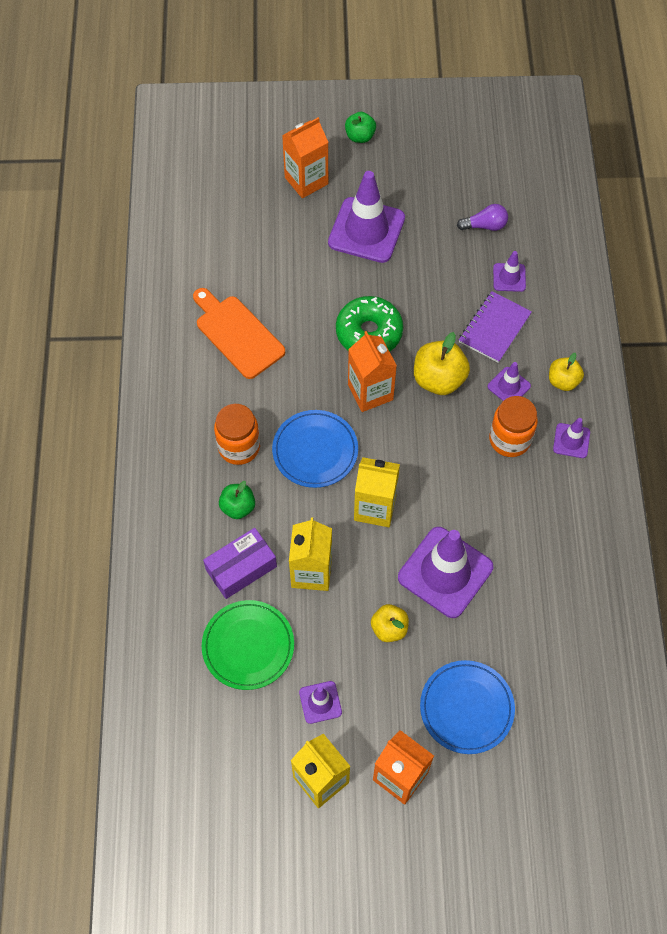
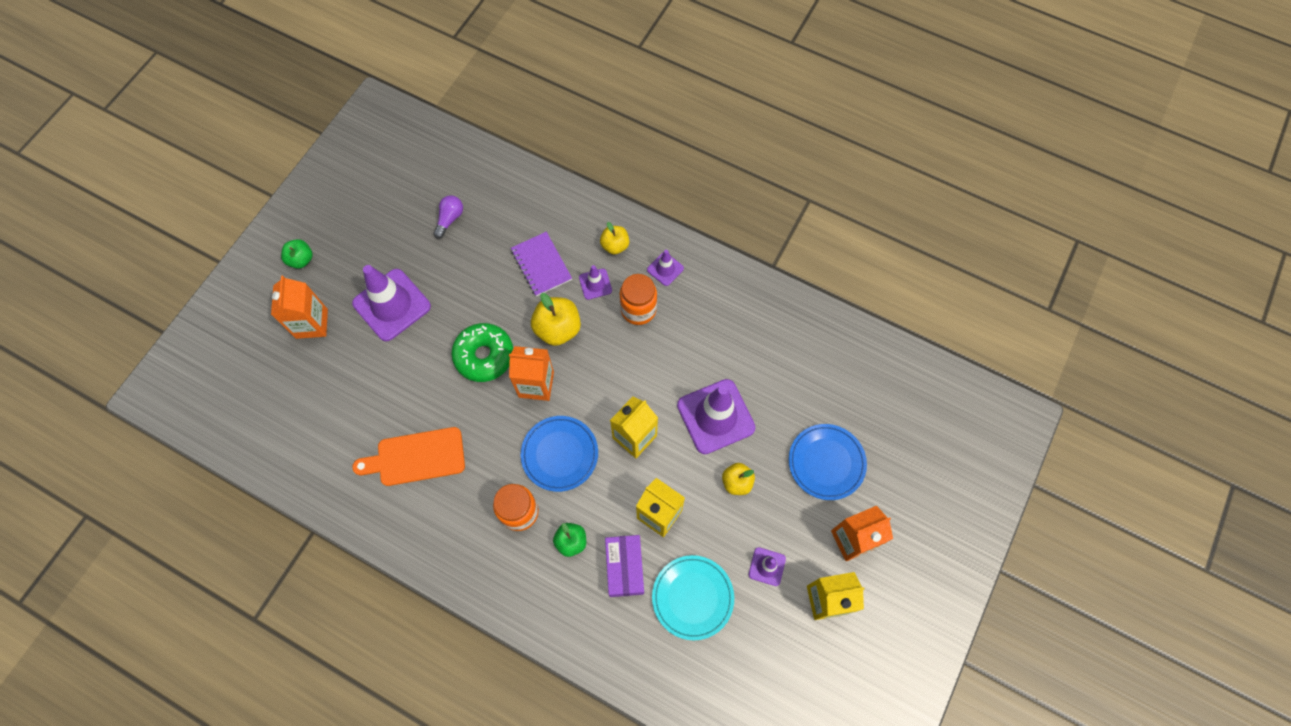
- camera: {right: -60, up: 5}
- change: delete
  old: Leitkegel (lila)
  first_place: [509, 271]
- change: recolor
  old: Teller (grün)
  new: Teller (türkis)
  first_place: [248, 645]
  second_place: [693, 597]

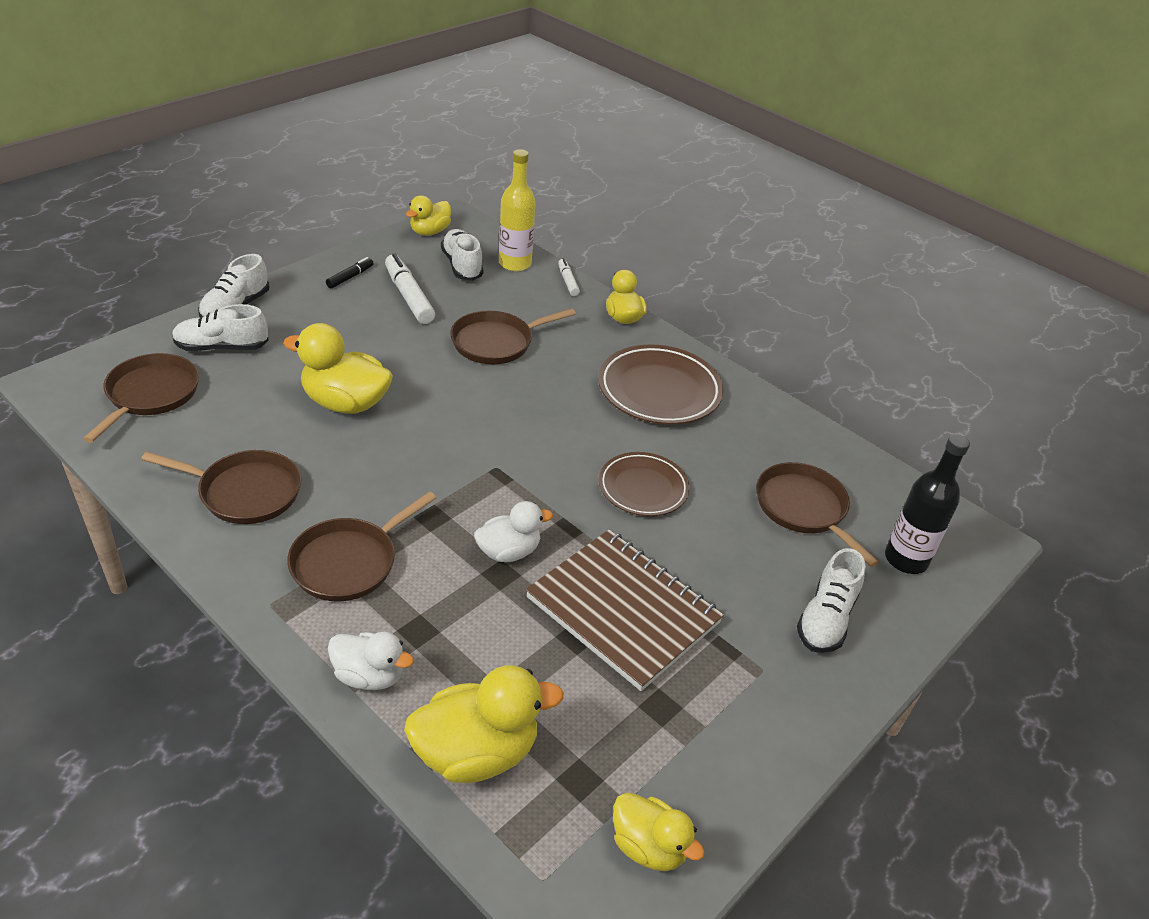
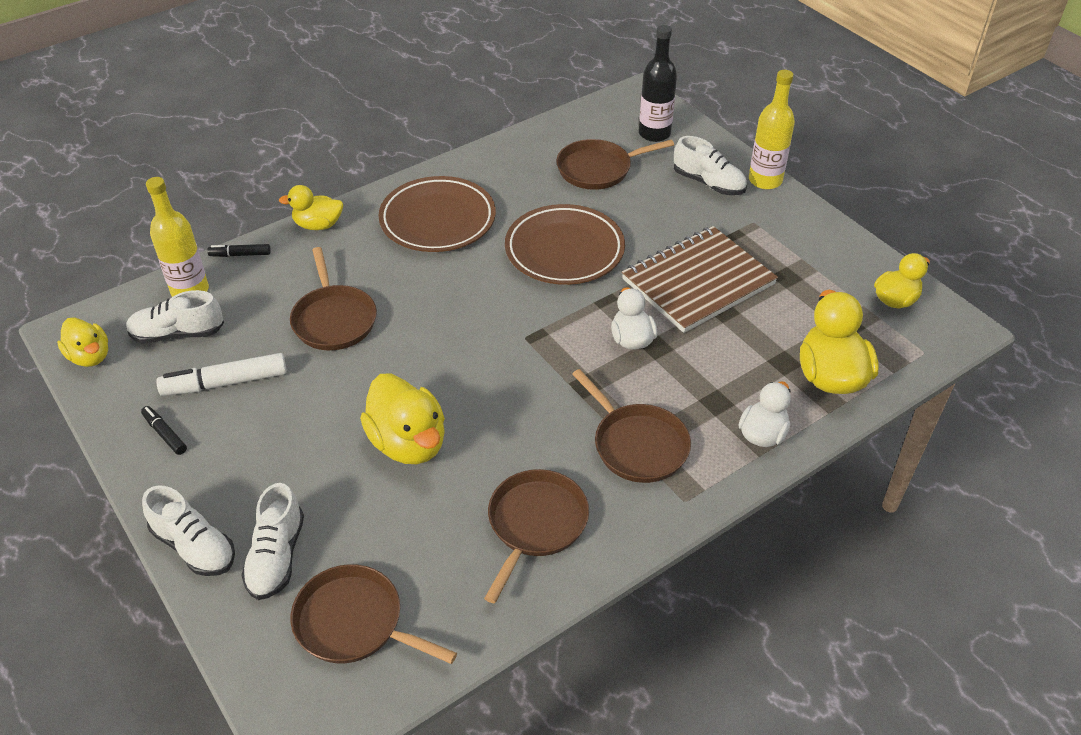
- camera: {right: -75, up: 5}
- change: recolor
  old: Filzstift (weiß)
  new: Filzstift (schwarz)
  first_place: [569, 277]
  second_place: [239, 250]
- change: rotate
  old: Ente (gelb)
  first_place: [338, 368]
  second_place: [402, 418]
  degrees: -60
- change: resize
  old: Teller (braun)
  first_place: [644, 484]
  second_place: [565, 244]
  factor: 1.53
- change: insert
  new: Flasche (gelb)
  second_place: [772, 130]

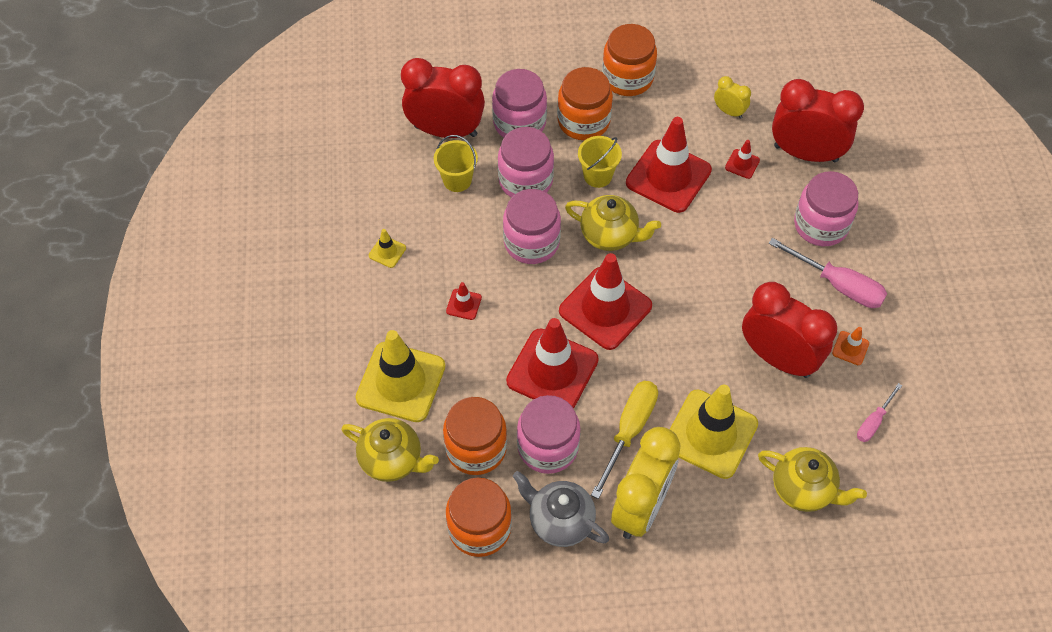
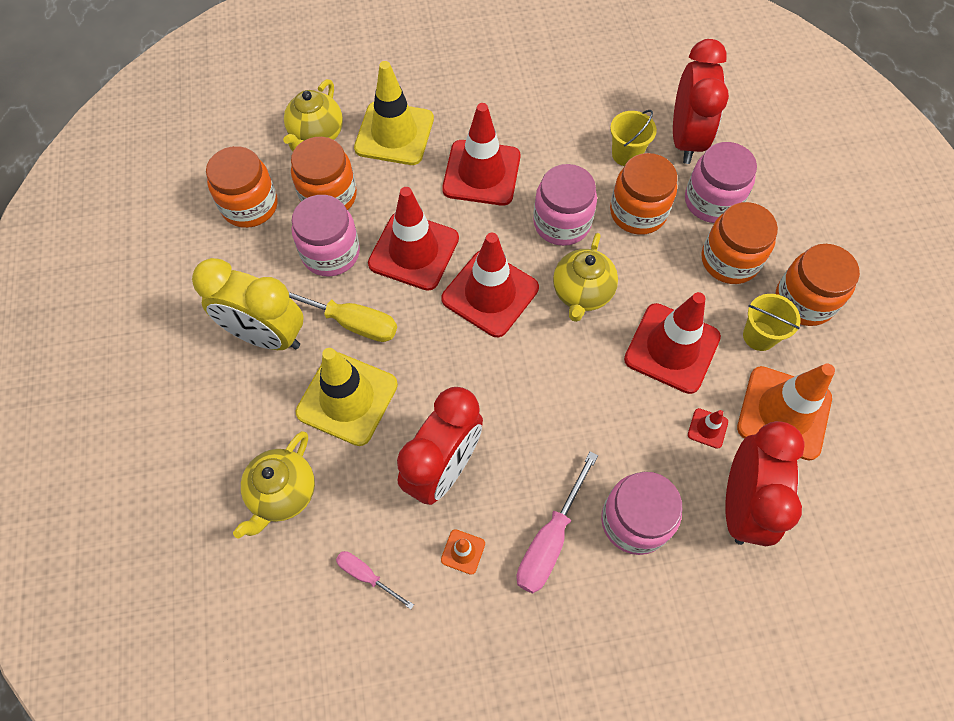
- camera: {right: 85, up: 5}
- change: replace
  old: Wecker (gelb)
  new: Leitkegel (orange)
  first_place: [732, 97]
  second_place: [786, 412]
- change: recolor
  old: Einmachglas (rosa)
  new: Einmachglas (orange)
  first_place: [526, 162]
  second_place: [643, 194]
- change: move
  old: Eimer (gelb)
  first_place: [600, 162]
  second_place: [772, 322]
- change: delete
  old: Leitkegel (gelb)
  first_place: [387, 248]
- change: resize
  old: Leitkegel (rot)
  first_place: [464, 301]
  second_place: [481, 154]
  factor: 2.38
- change: delete
  old: Teekanne (grau)
  first_place: [561, 509]

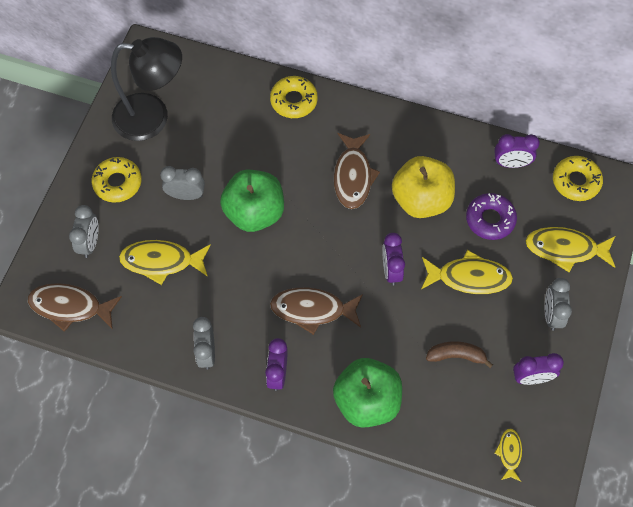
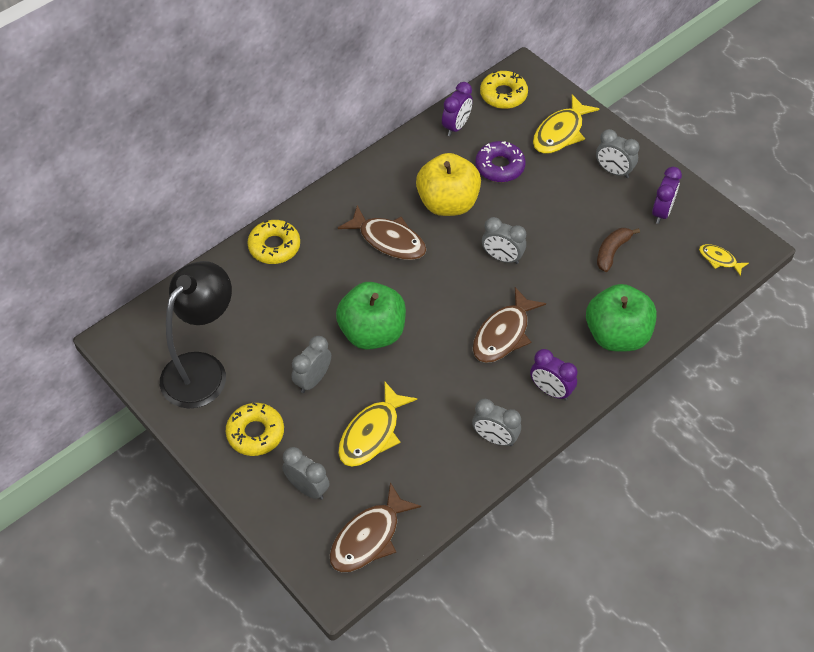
- camera: {right: -60, up: -10}
- change: recolor
  old: Wecker (lila)
  new: Wecker (grau)
  first_place: [393, 259]
  second_place: [504, 240]
- change: delete
  old: Fisch (gelb)
  first_place: [467, 272]

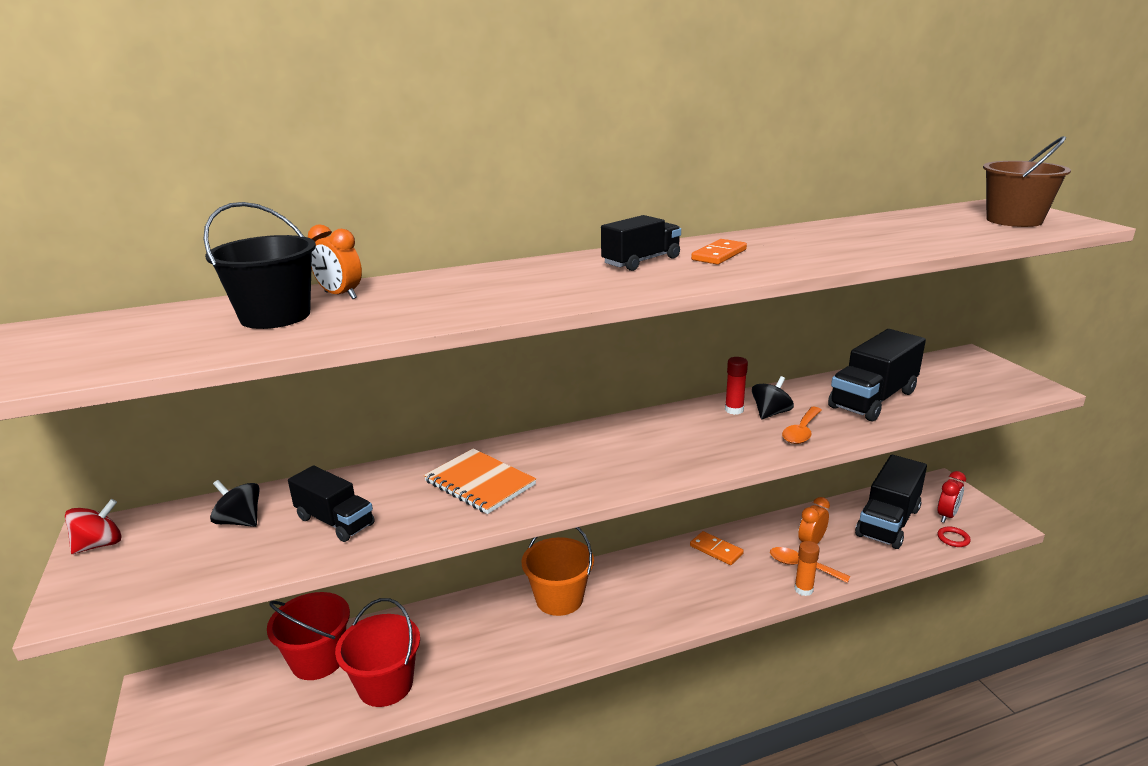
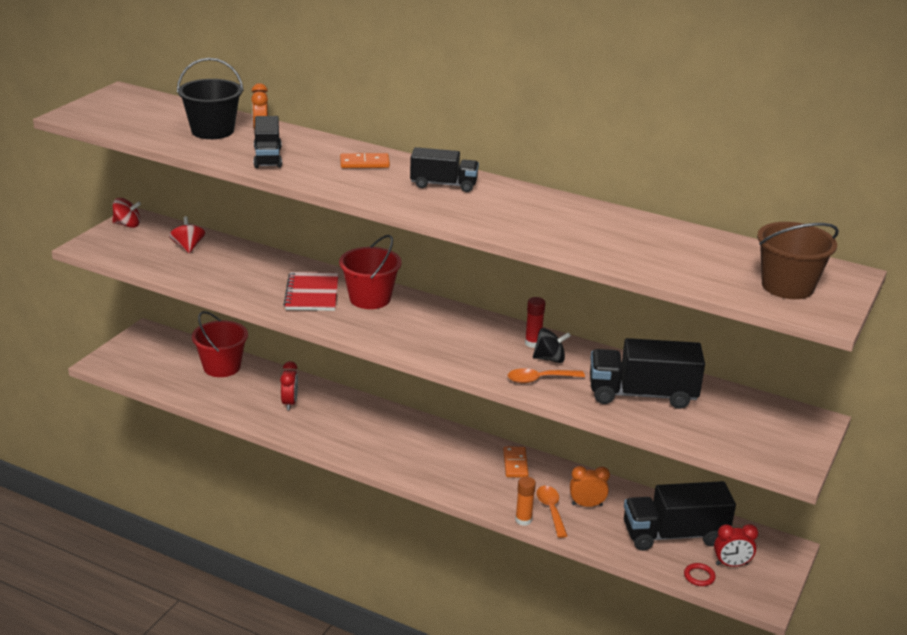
- camera: {right: 45, up: 5}
- change: move
  old: Dominostein (orange)
  first_place: [719, 252]
  second_place: [365, 160]
- change: recolor
  old: Notizbuch (orange)
  new: Notizbuch (rot)
  first_place: [480, 481]
  second_place: [311, 291]
- change: move
  old: Lastwagen (schwarz)
  first_place: [331, 504]
  second_place: [267, 142]
- change: recolor
  old: Kreisel (schwarz)
  new: Kreisel (rot)
  first_place: [235, 503]
  second_place: [187, 234]
- change: delete
  old: Eimer (orange)
  first_place: [558, 571]
- change: move
  old: Eimer (rot)
  first_place: [377, 652]
  second_place: [370, 272]
- change: insert
  new: Wecker (rot)
  second_place: [289, 385]

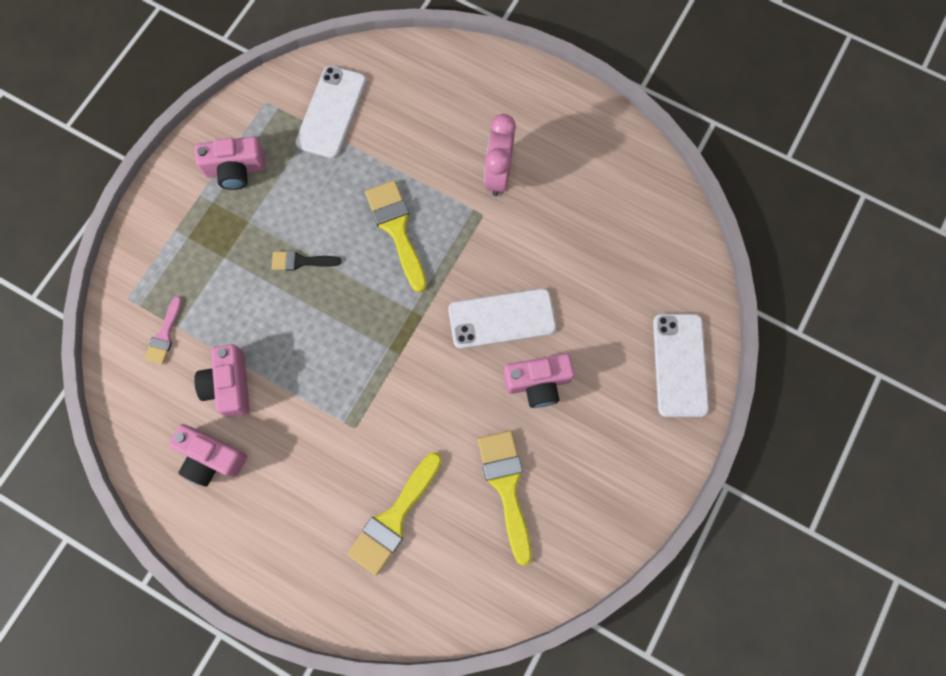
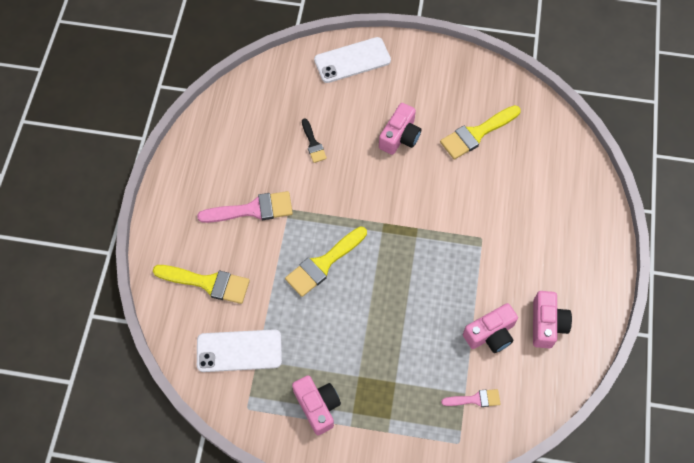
- camera: {right: -110, up: -10}
- change: replace
  old: Wecker (rosa)
  new: Pinsel (rosa)
  first_place: [500, 155]
  second_place: [245, 207]
- change: move
  old: Pinsel (schwarz)
  first_place: [306, 261]
  second_place: [314, 140]
- change: delete
  old: Handy (weiß)
  first_place: [502, 318]
- change: rotate
  old: Kamera (rosa)
  first_place: [539, 380]
  second_place: [400, 129]
  degrees: 60
- change: move
  old: Pinsel (gelb)
  first_place: [394, 513]
  second_place: [201, 284]

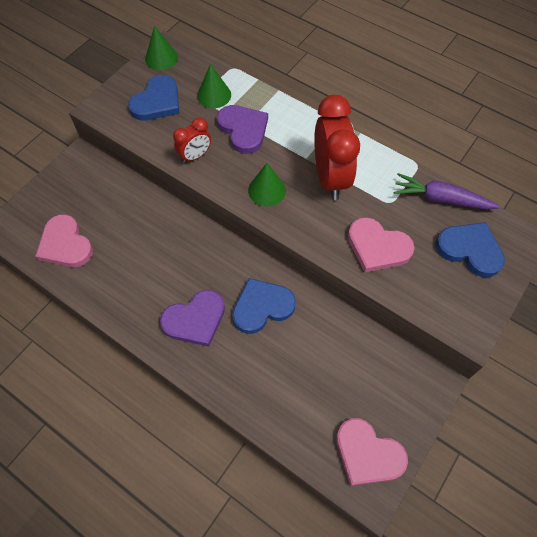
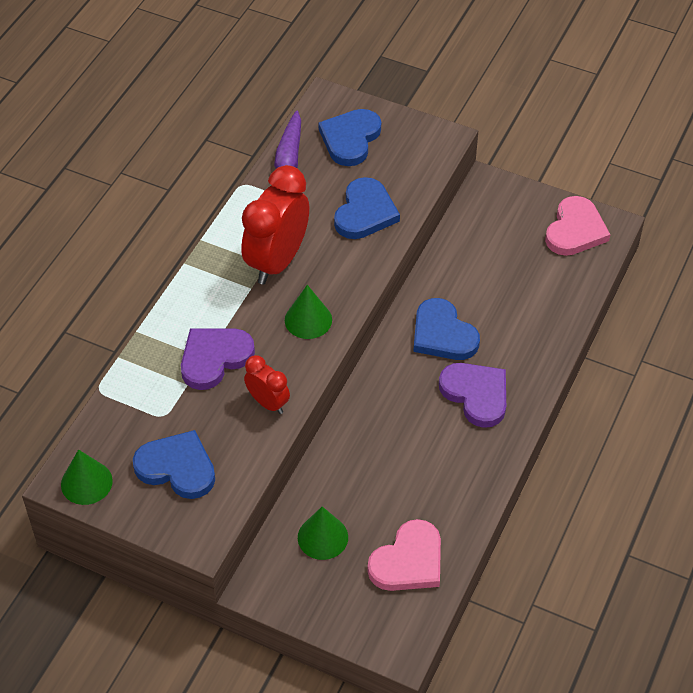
- camera: {right: -100, up: -10}
- change: move
  old: Kegel (grün)
  first_place: [214, 86]
  second_place: [323, 533]
- change: rotate
  old: Wecker (rot)
  first_place: [337, 147]
  second_place: [275, 225]
  degrees: -45
- change: recolor
  old: Herz (rosa)
  new: Herz (blau)
  first_place: [381, 244]
  second_place: [367, 208]

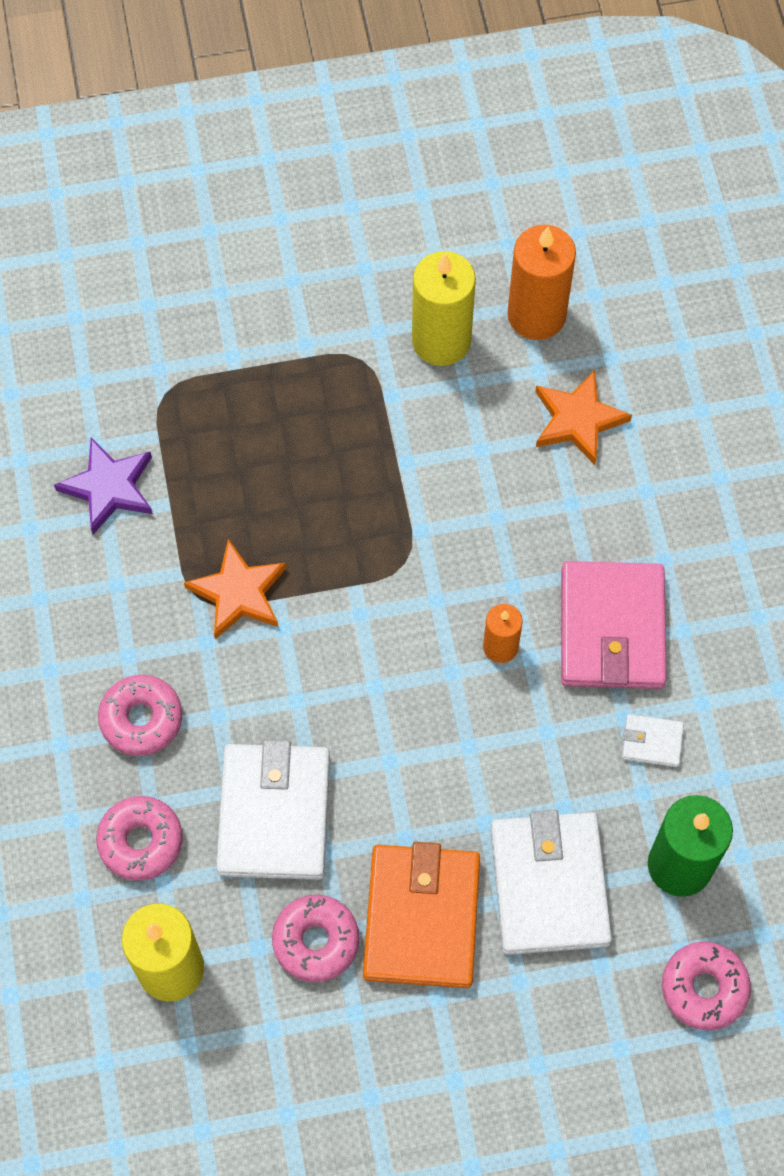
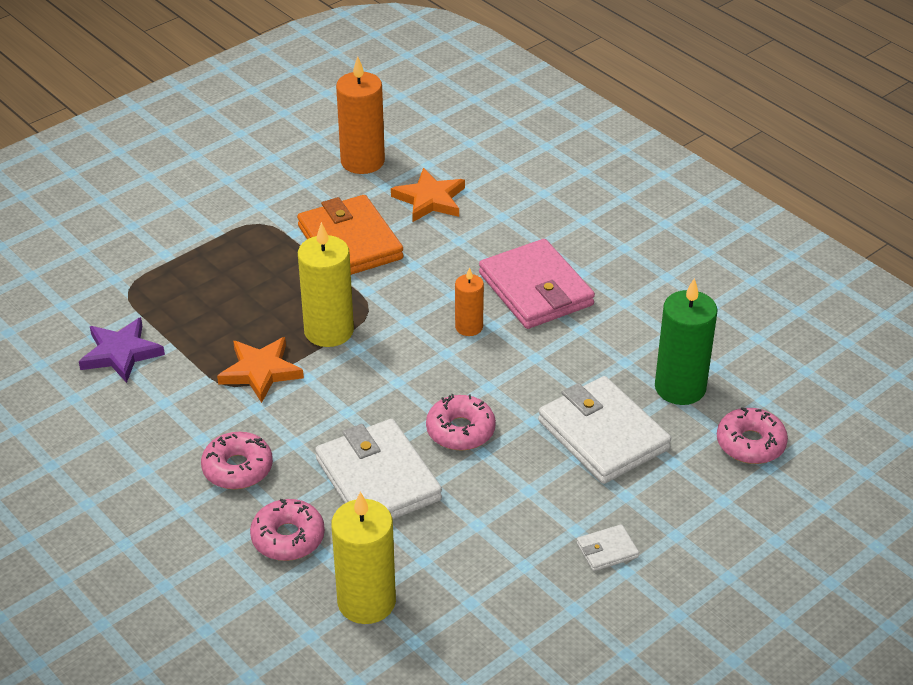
- camera: {right: -30, up: -25}
- change: move
  old: Kerze (gelb)
  first_place: [444, 308]
  second_place: [326, 284]
- change: move
  old: Geldbörse (weiß)
  first_place: [653, 740]
  second_place: [608, 547]
- change: move
  old: Geldbörse (orange)
  first_place: [421, 915]
  second_place: [350, 235]
- change: move
  old: Donut (rosa)
  first_place: [315, 938]
  second_place: [461, 422]

